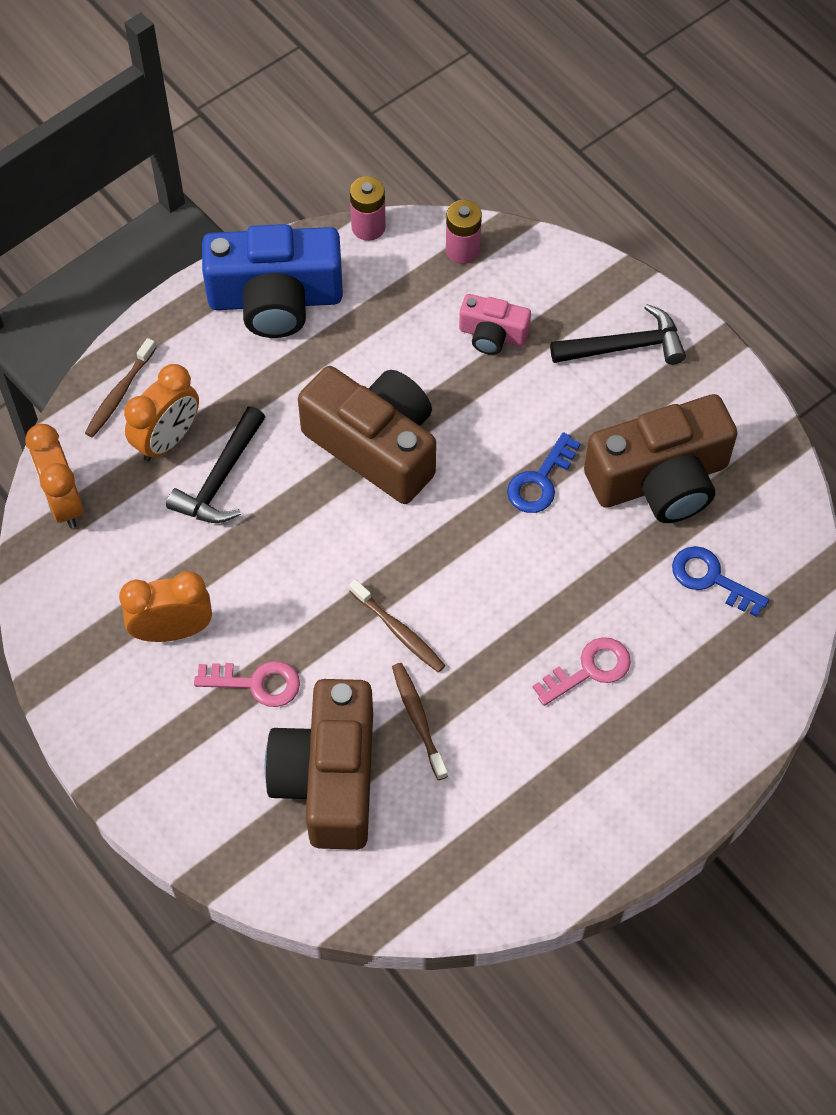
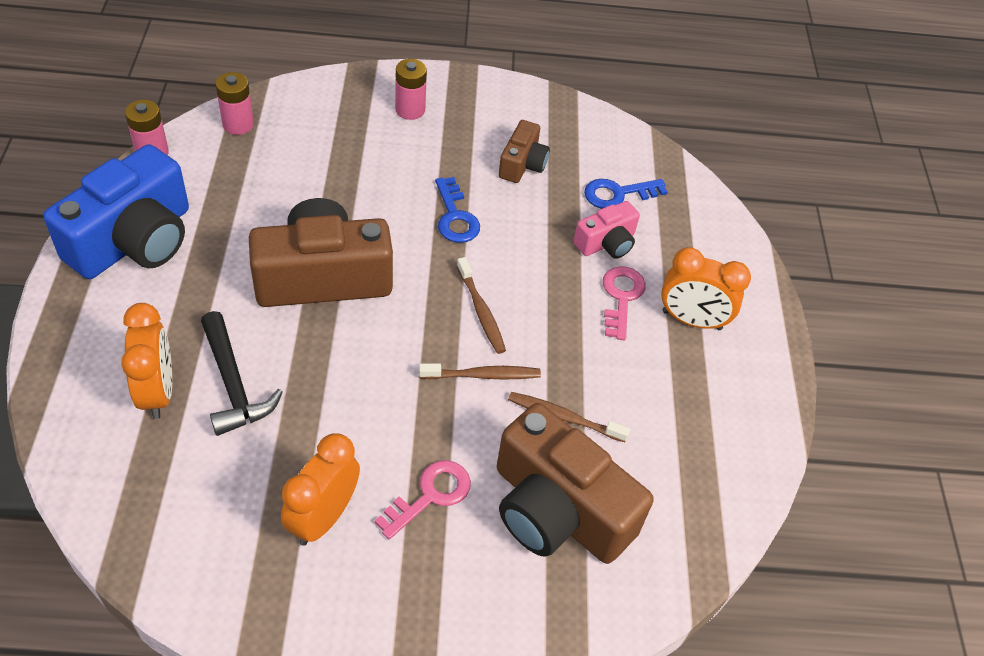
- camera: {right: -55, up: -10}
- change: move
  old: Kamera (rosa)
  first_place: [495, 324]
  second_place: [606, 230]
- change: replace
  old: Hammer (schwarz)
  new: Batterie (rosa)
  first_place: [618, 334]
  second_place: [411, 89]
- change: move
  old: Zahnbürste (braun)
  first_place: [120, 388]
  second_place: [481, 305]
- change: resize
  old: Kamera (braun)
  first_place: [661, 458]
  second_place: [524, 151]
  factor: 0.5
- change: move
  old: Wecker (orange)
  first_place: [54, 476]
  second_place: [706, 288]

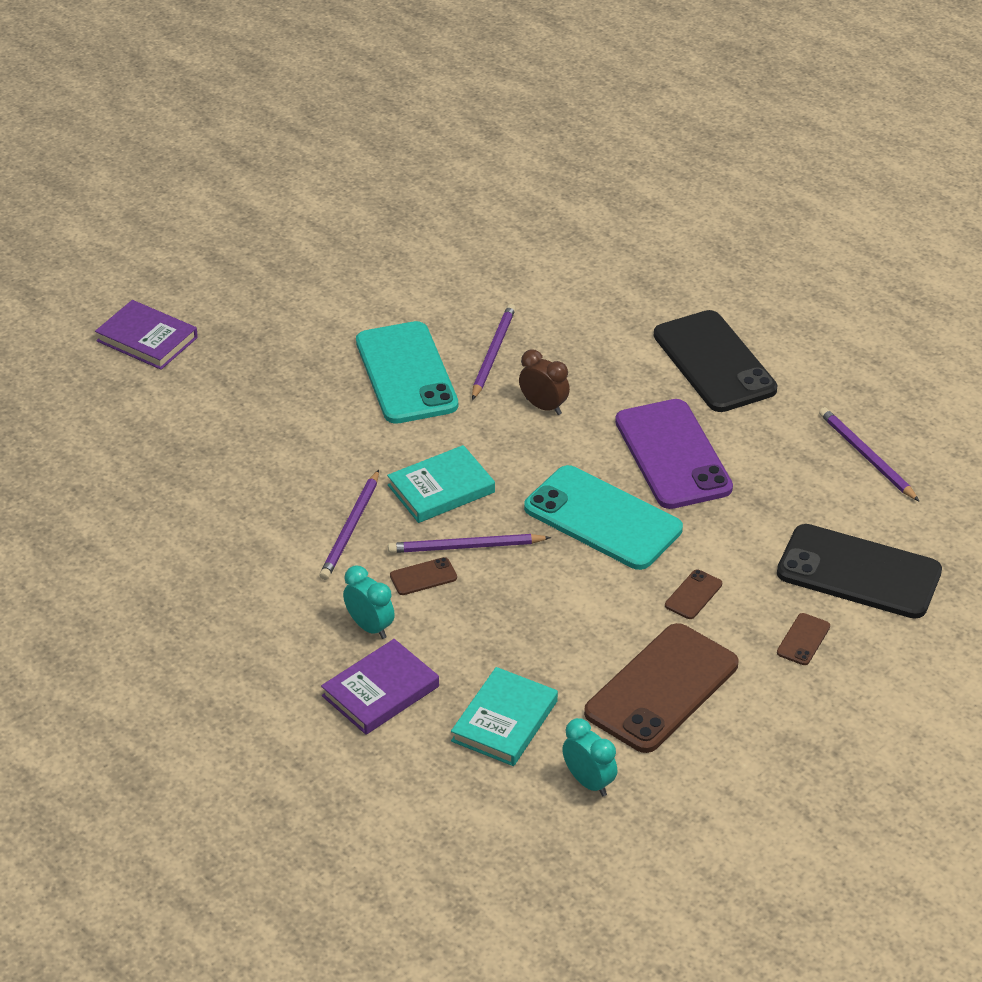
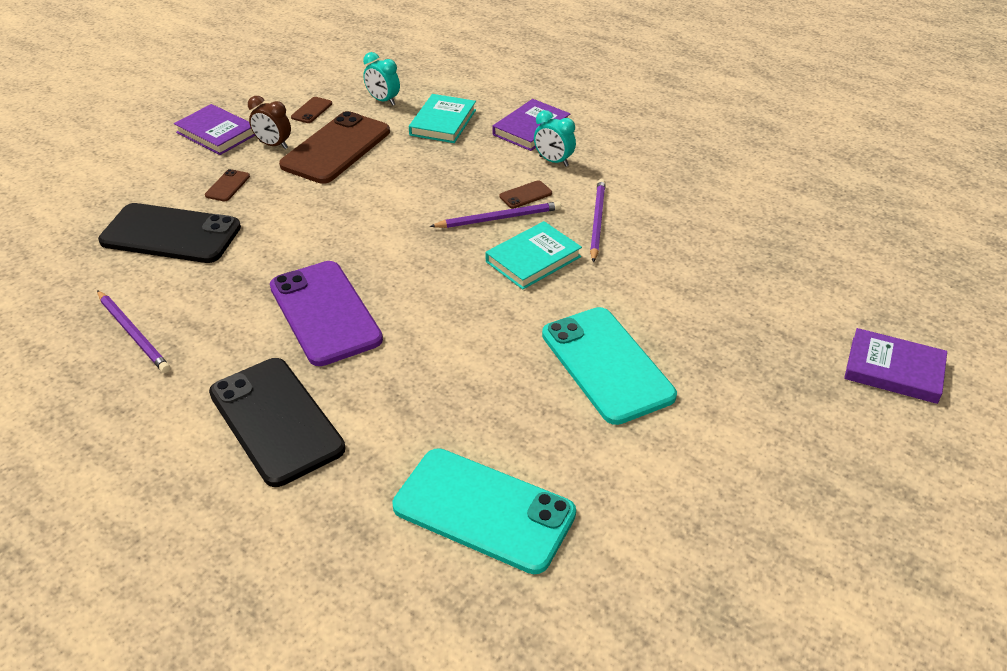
- camera: {right: 170, up: 0}
- change: delete
  old: Bleistift (lila)
  first_place: [494, 352]
- change: move
  old: Wecker (braun)
  first_place: [544, 382]
  second_place: [269, 122]
- change: move
  old: Handy (türkis)
  first_place: [603, 517]
  second_place: [484, 511]
- change: move
  old: Handy (braun)
  first_place: [693, 594]
  second_place: [311, 110]
- change: insert
  new: Buch (lila)
  second_place: [214, 129]

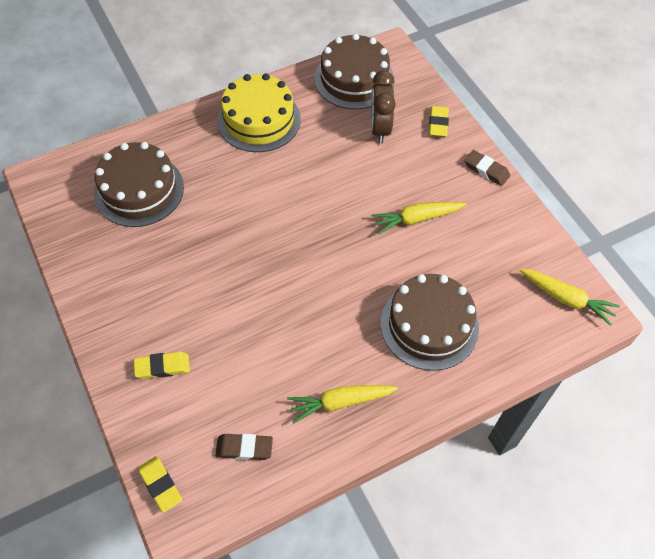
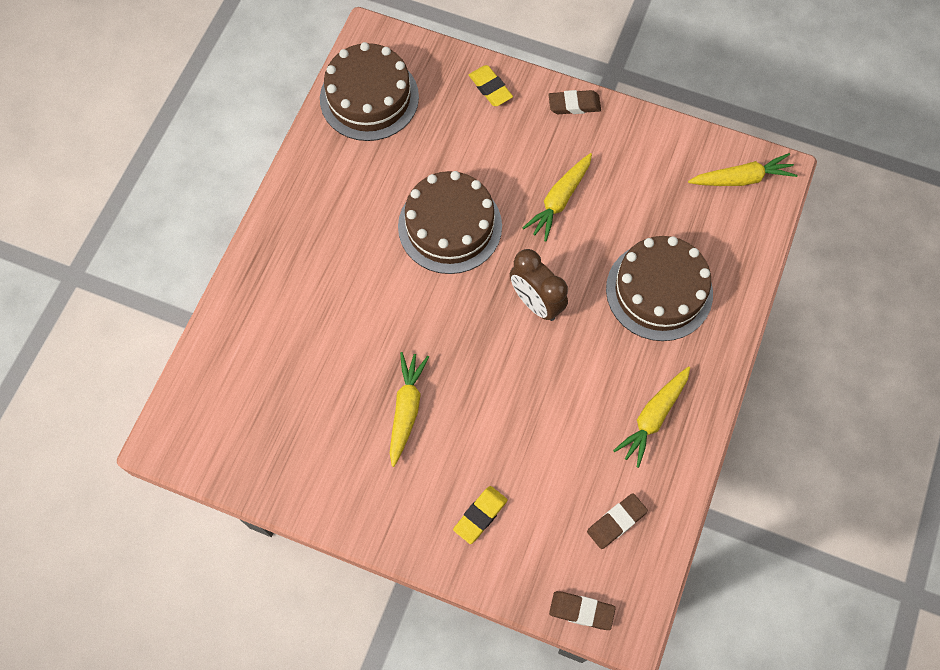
- camera: {right: -40, up: 10}
- change: move
  old: Wecker (braun)
  first_place: [383, 107]
  second_place: [539, 285]
- change: delete
  old: Kuchen (gelb)
  first_place: [259, 112]
- change: move
  old: Kuchen (braun)
  first_place: [139, 184]
  second_place: [450, 222]
- change: recolor
  old: Radiergummi (gelb)
  new: Radiergummi (braun)
  first_place: [160, 484]
  second_place: [582, 610]
- change: insert
  new: Karotte (gelb)
  second_place: [409, 409]

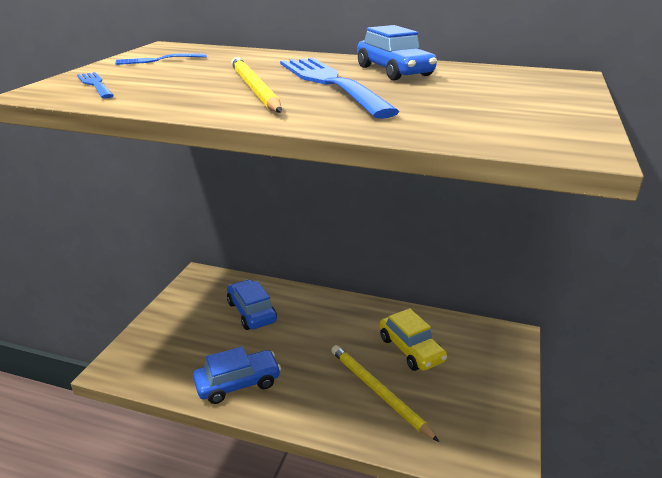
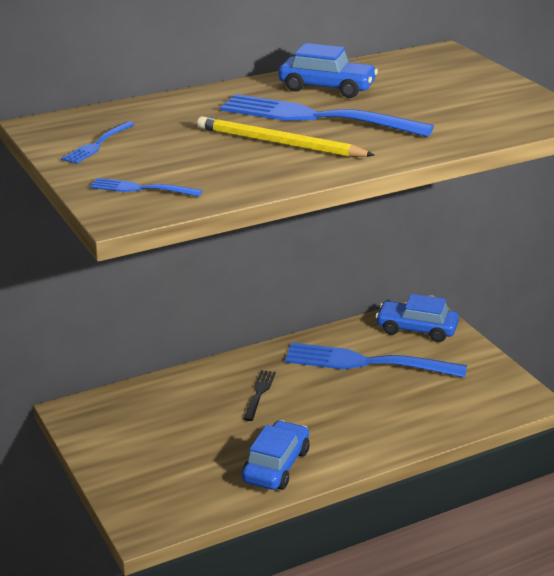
- camera: {right: -45, up: 0}
- change: move
  old: Auto (blau)
  first_place: [252, 305]
  second_place: [417, 318]
- change: replace
  old: Auto (gelb)
  new: Gabel (blau)
  first_place: [413, 339]
  second_place: [376, 360]
- change: delete
  old: Bleistift (gelb)
  first_place: [385, 393]
- change: insert
  new: Gabel (schwarz)
  second_place: [260, 395]

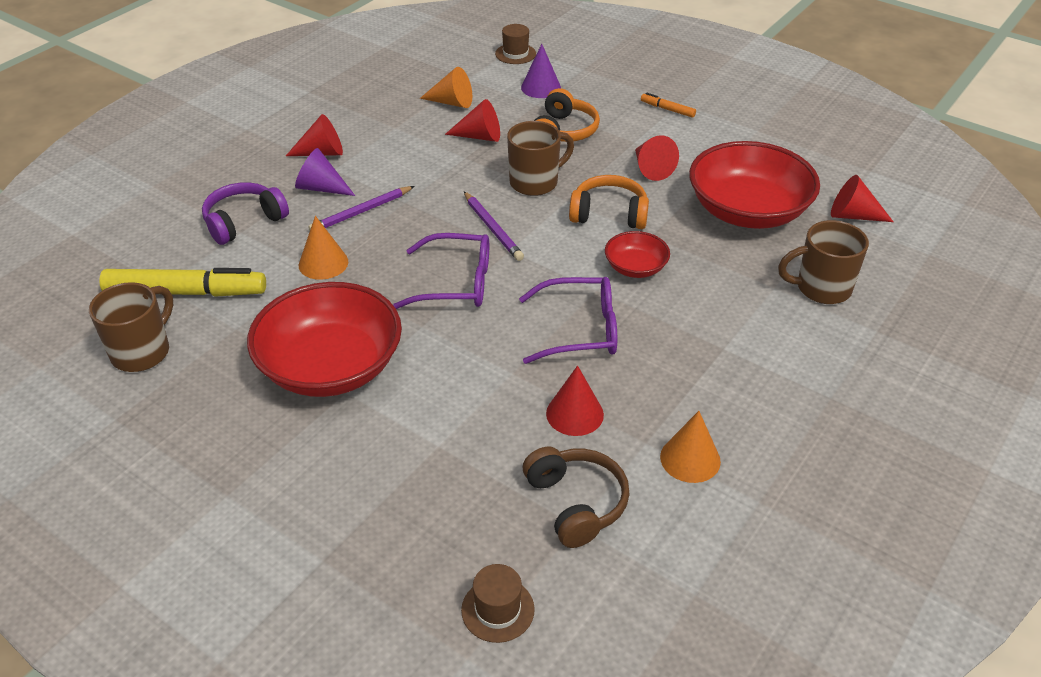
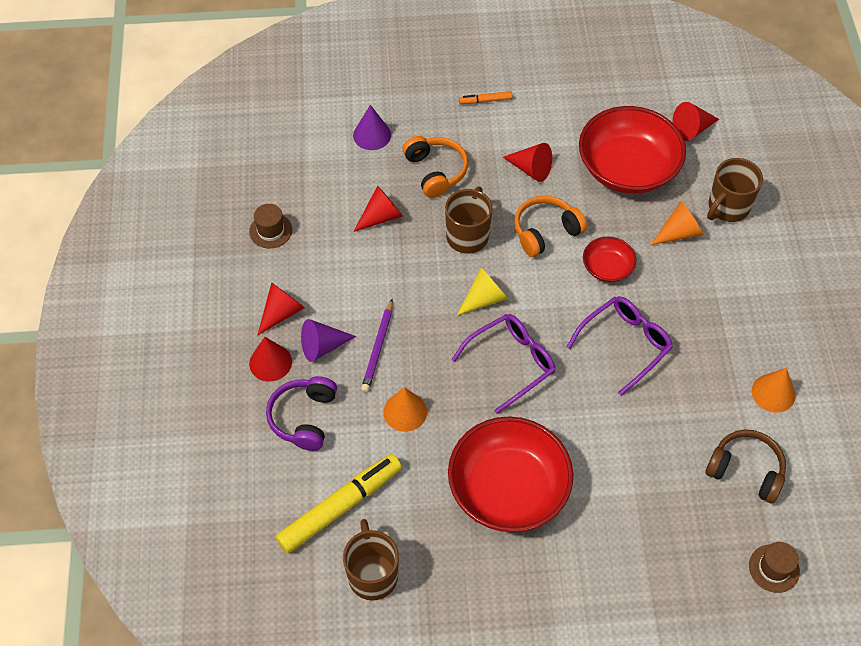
- camera: {right: -40, up: 15}
- change: move
  old: Hut (braun)
  first_place: [515, 44]
  second_place: [270, 226]
- change: move
  old: Kegel (orange)
  first_place: [446, 87]
  second_place: [677, 223]
- change: replace
  old: Bleistift (lila)
  new: Kegel (gelb)
  first_place: [494, 226]
  second_place: [482, 291]
- change: move
  old: Kegel (rot)
  first_place: [575, 400]
  second_place: [270, 359]

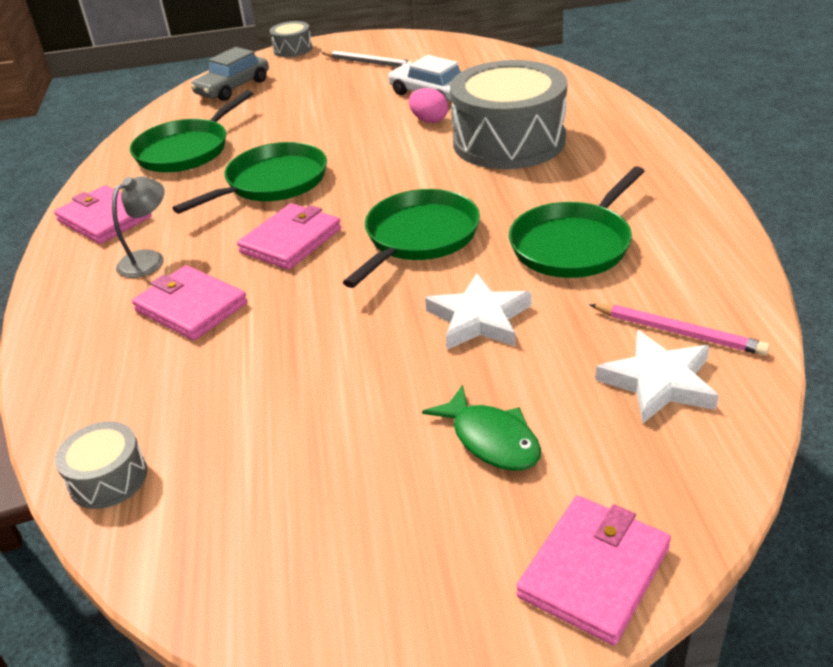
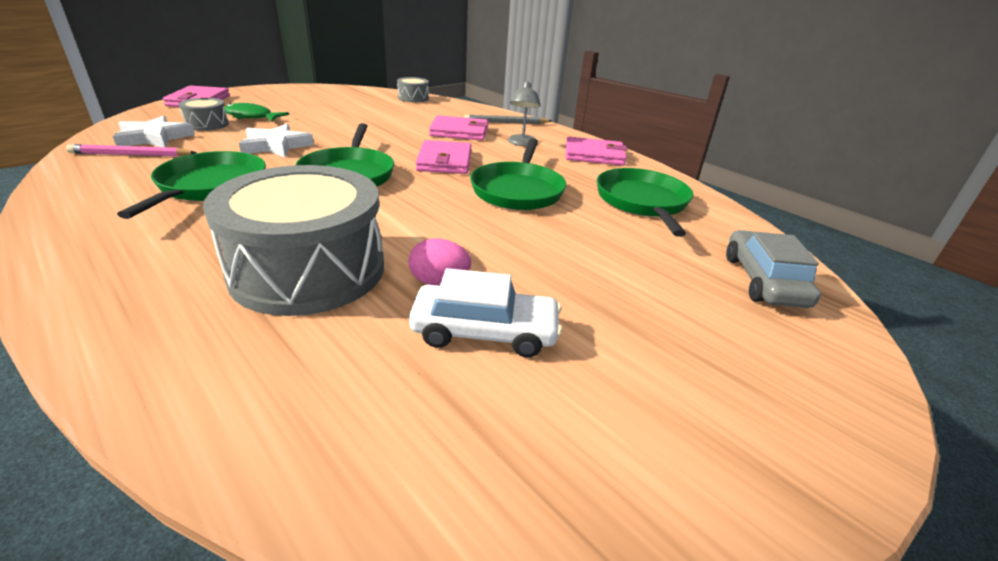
- camera: {right: 140, up: -5}
- change: move
  old: Trommel (grau)
  first_place: [291, 39]
  second_place: [204, 114]
- change: move
  old: Bleistift (grau)
  first_place: [368, 59]
  second_place: [508, 119]

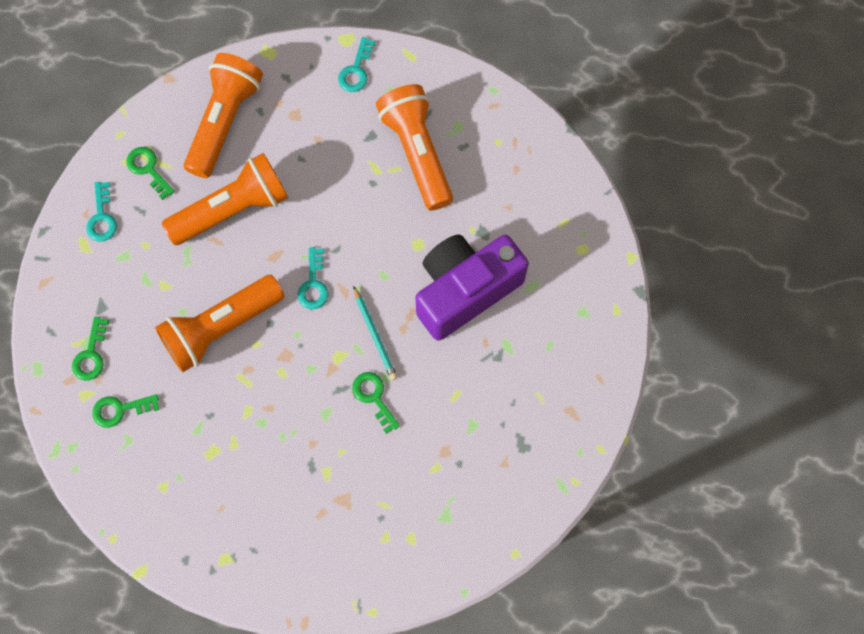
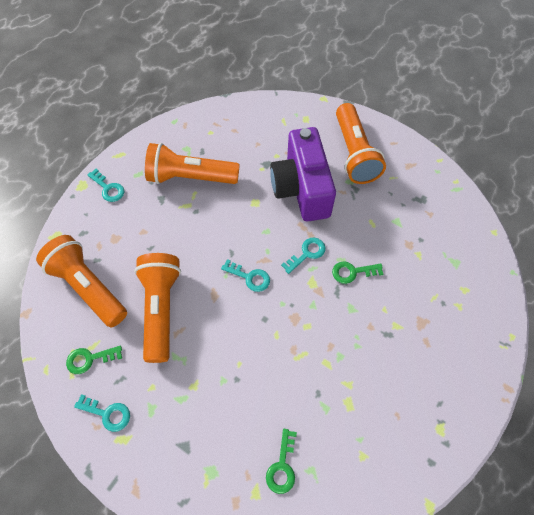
- camera: {right: -65, up: -10}
- change: move
  old: Taschenlampe (orange)
  first_place: [220, 324]
  second_place: [361, 143]
- change: replace
  old: Bleistift (türkis)
  new: Schlüssel (türkis)
  first_place: [375, 333]
  second_place: [303, 256]
- change: delete
  old: Schlüssel (grün)
  first_place: [90, 349]

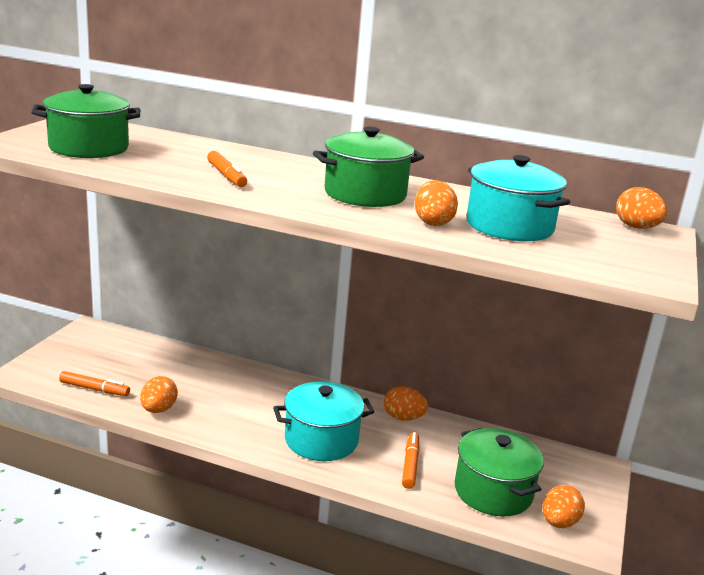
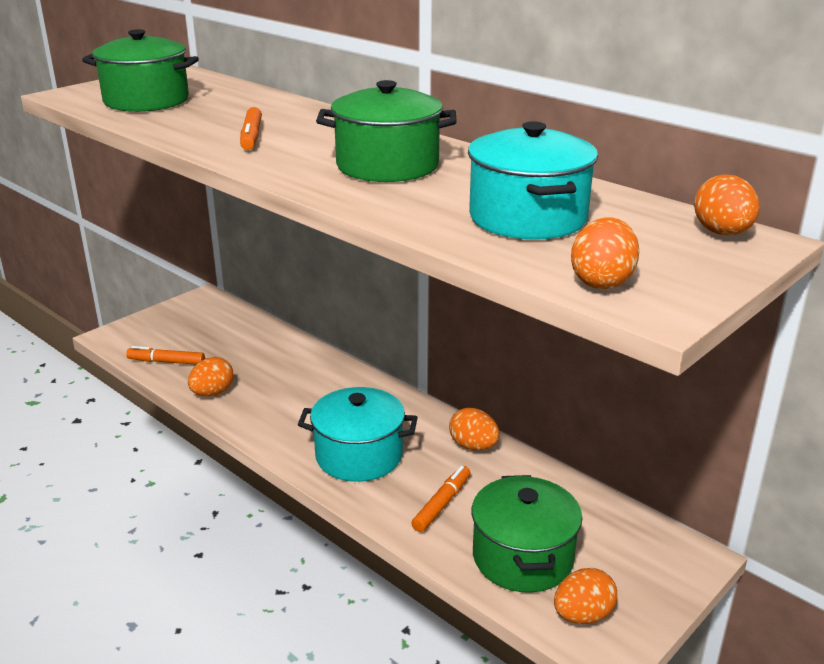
- camera: {right: 25, up: 5}
- change: move
  old: Ei (orange)
  first_place: [436, 203]
  second_place: [605, 253]
- change: rotate
  old: Filzstift (orange)
  first_place: [94, 383]
  second_place: [165, 355]
  degrees: 150

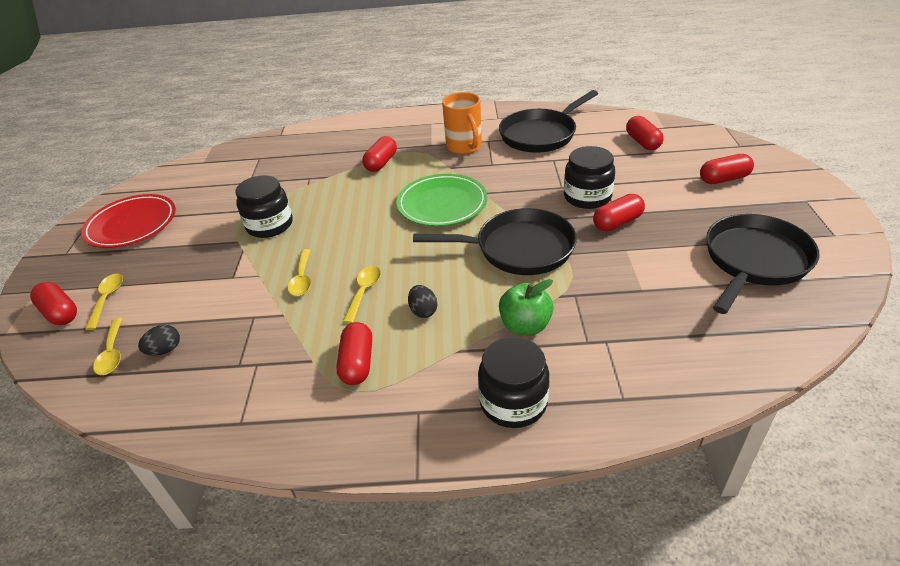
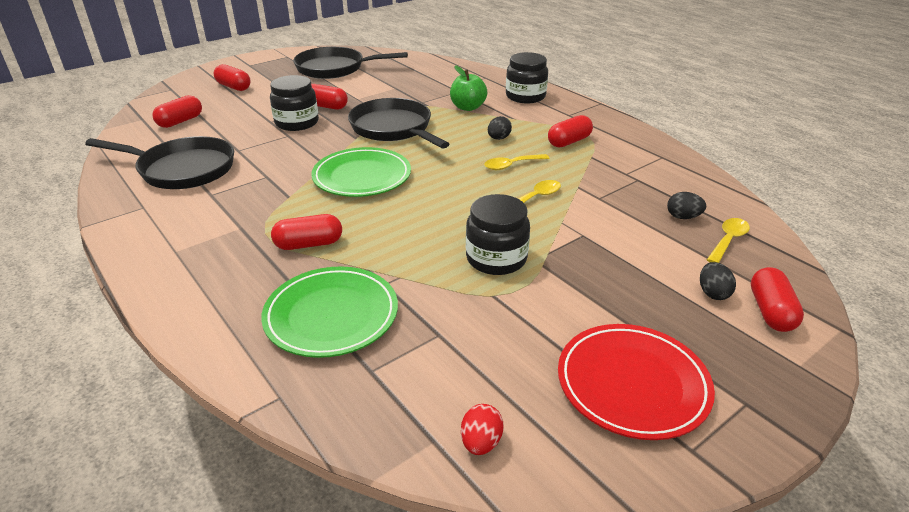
- camera: {right: -130, up: -5}
- change: delete
  old: Tasse (orange)
  first_place: [462, 123]
- change: replace
  old: Löffel (gelb)
  new: Ei (schwarz)
  first_place: [104, 302]
  second_place: [718, 281]
- change: insert
  new: Teller (grün)
  second_place: [329, 312]
- change: insert
  new: Ei (rot)
  second_place: [482, 429]

